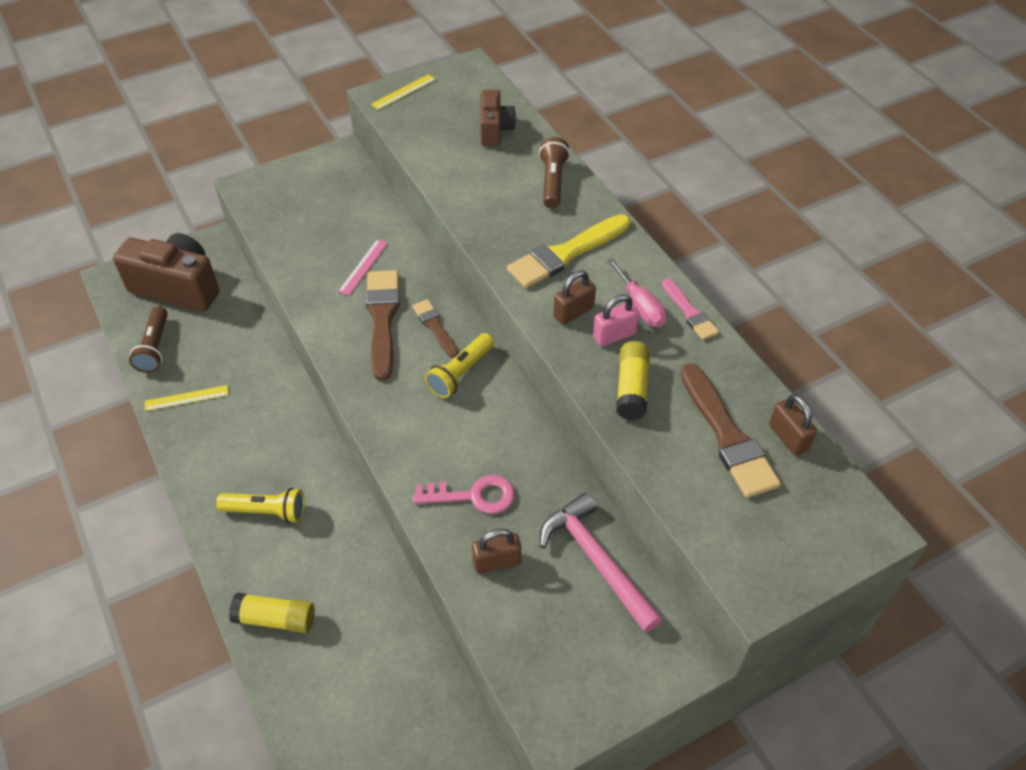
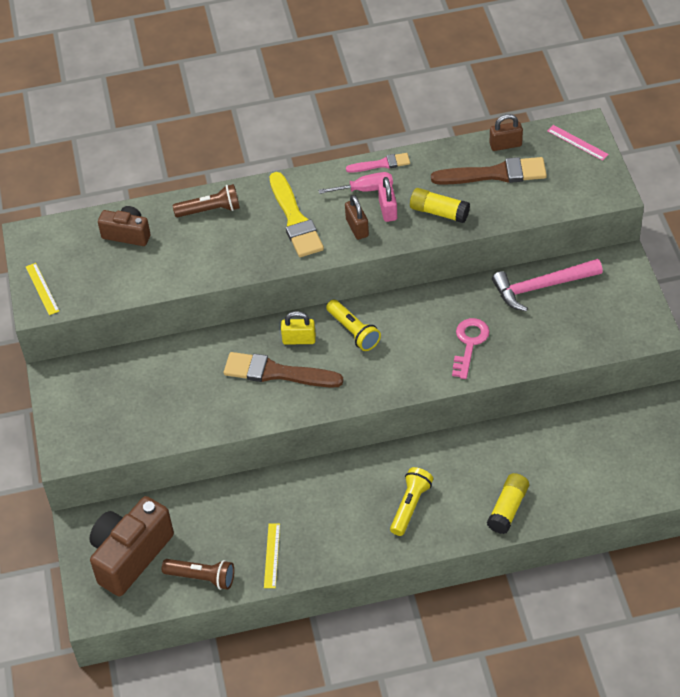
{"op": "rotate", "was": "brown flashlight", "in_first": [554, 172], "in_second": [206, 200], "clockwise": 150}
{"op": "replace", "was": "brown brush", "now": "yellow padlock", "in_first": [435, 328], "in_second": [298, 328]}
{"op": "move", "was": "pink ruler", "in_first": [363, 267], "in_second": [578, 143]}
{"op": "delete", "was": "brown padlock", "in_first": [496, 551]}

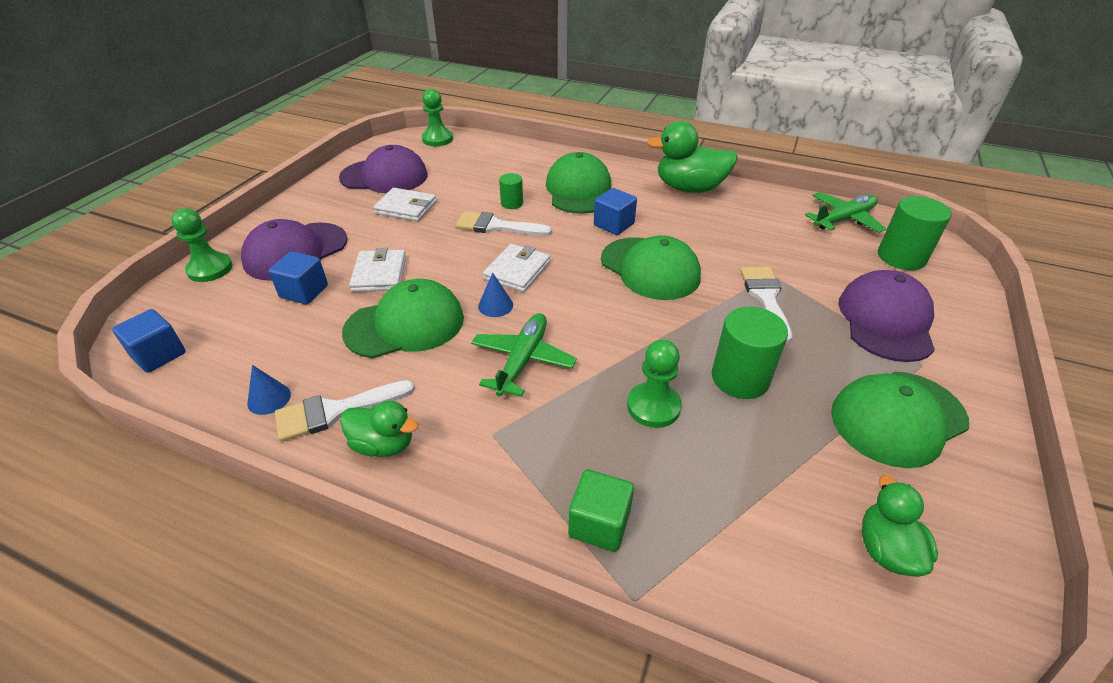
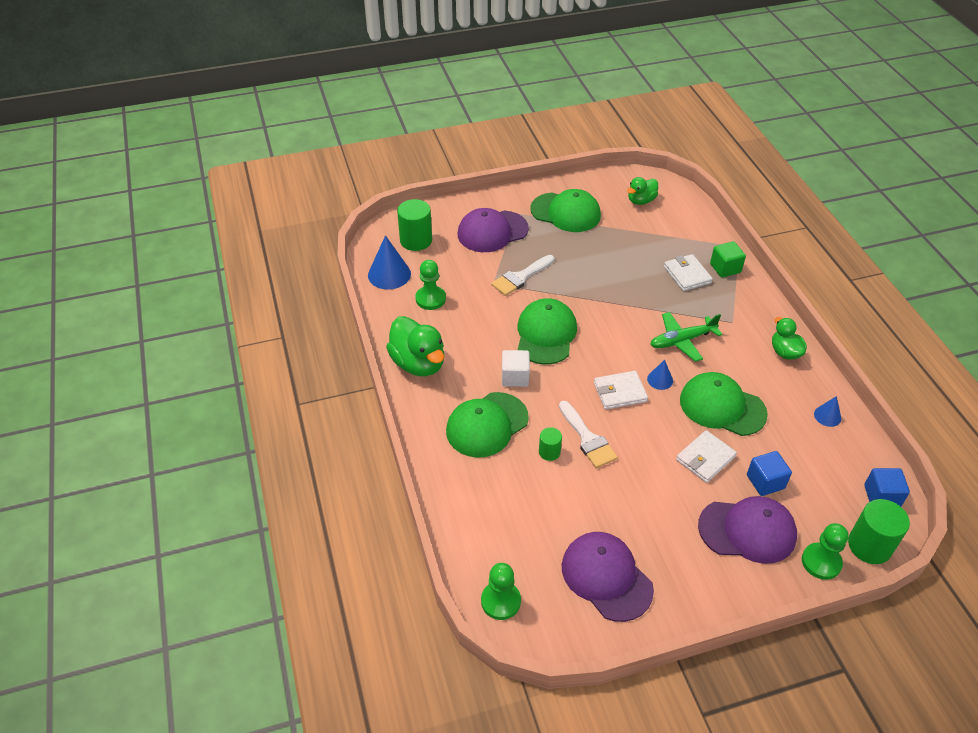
{"op": "replace", "was": "green plane", "now": "blue cone", "in_first": [845, 212], "in_second": [389, 262]}
{"op": "move", "was": "green pawn", "in_first": [654, 383], "in_second": [430, 285]}
{"op": "recolor", "was": "blue cube", "now": "white cube", "in_first": [615, 211], "in_second": [516, 368]}
{"op": "move", "was": "white wallet", "in_first": [404, 205], "in_second": [688, 272]}
{"op": "move", "was": "green cylinder", "in_first": [750, 353], "in_second": [879, 531]}
{"op": "delete", "was": "white brush", "in_first": [345, 411]}

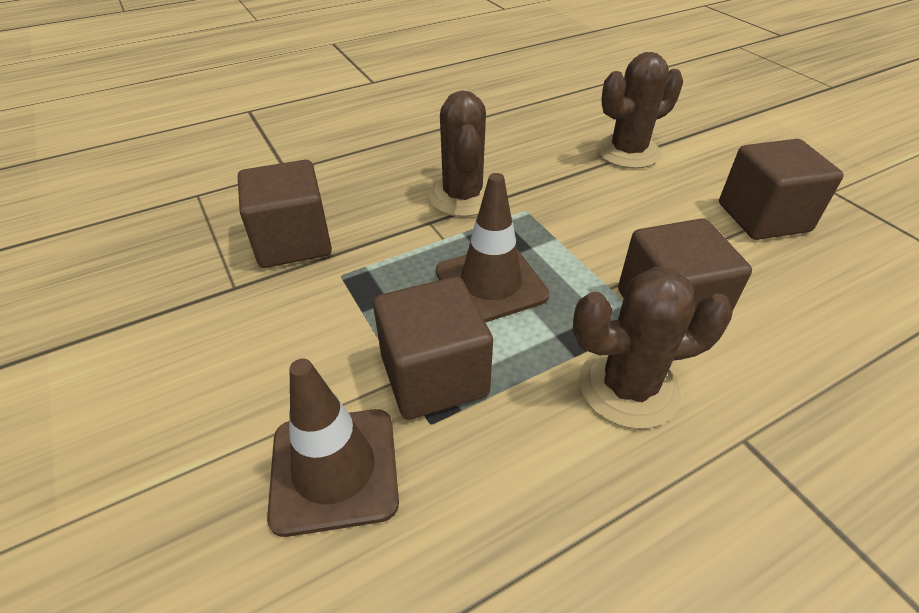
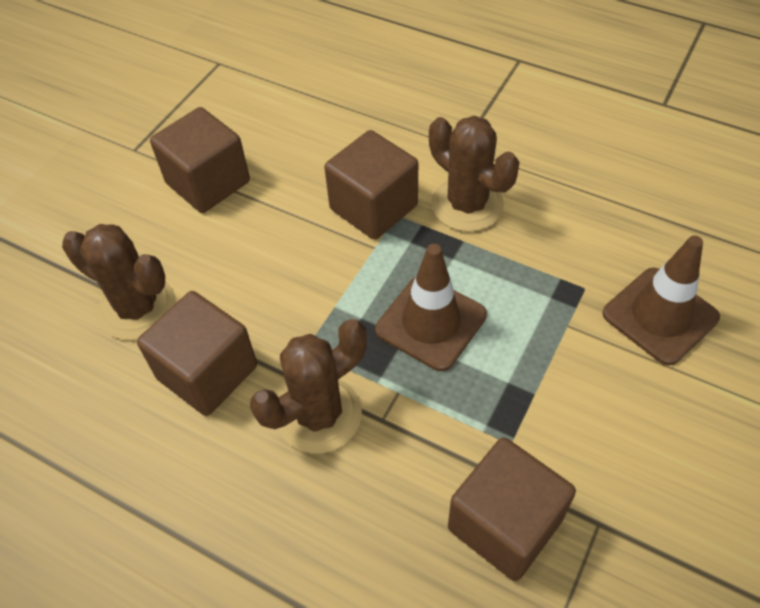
{"op": "move", "was": "brown cube", "in_first": [433, 348], "in_second": [197, 353]}

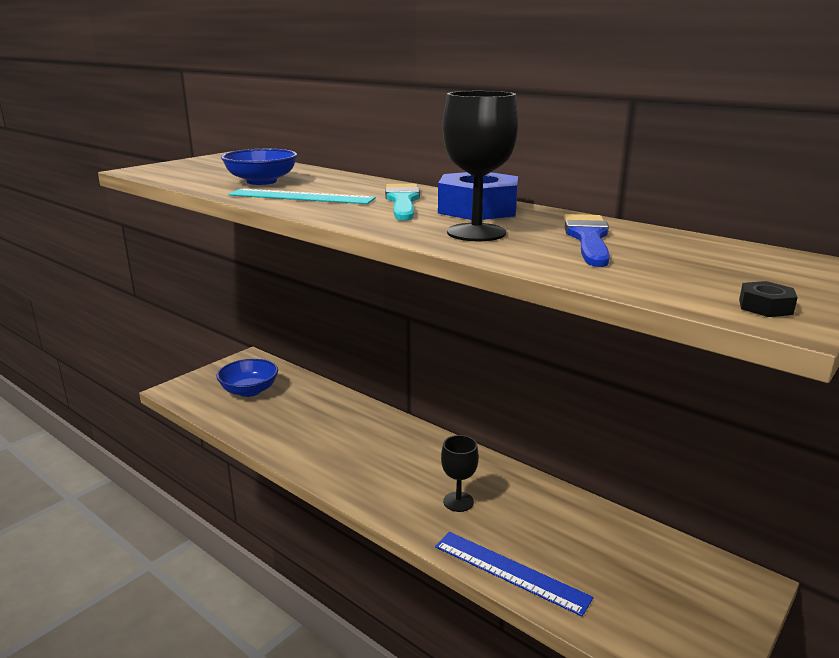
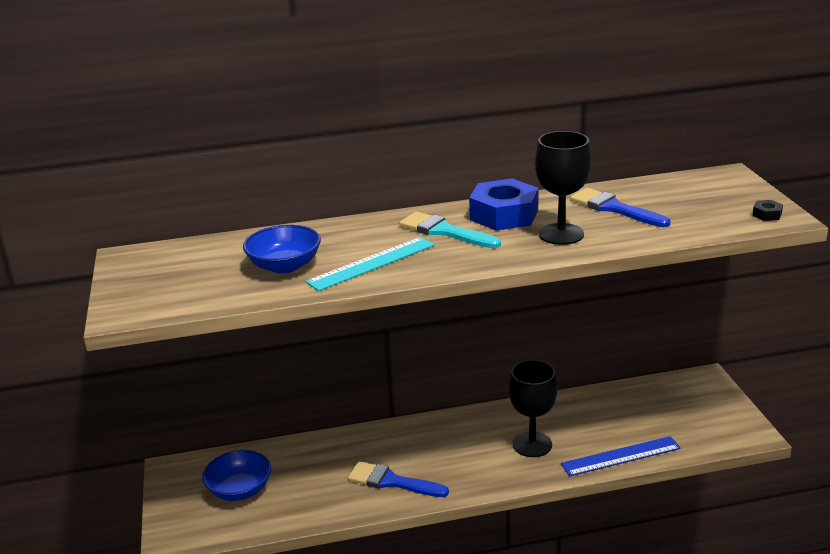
{"op": "insert", "now": "blue brush", "in_second": [398, 479]}
{"op": "resize", "was": "black goblet", "in_first": [460, 473], "in_second": [533, 408], "ratio": 1.54}

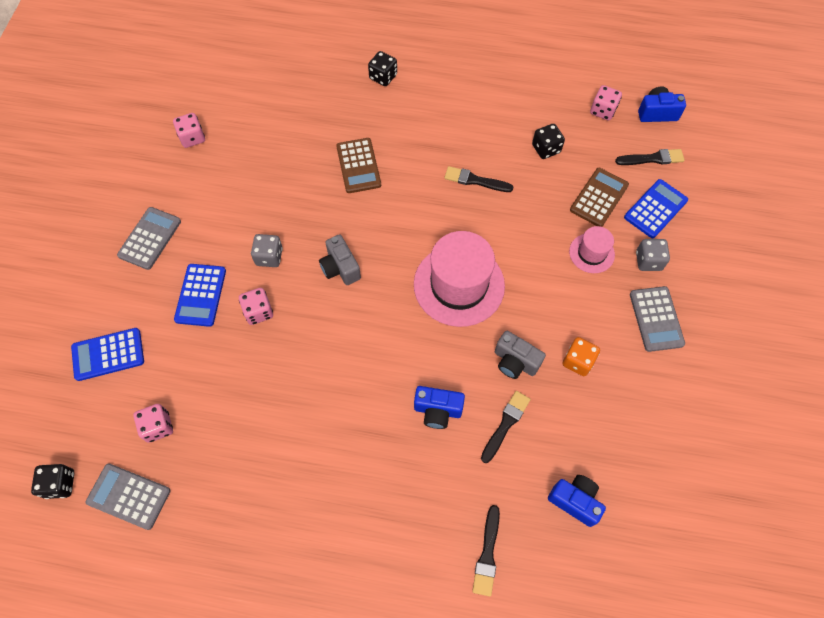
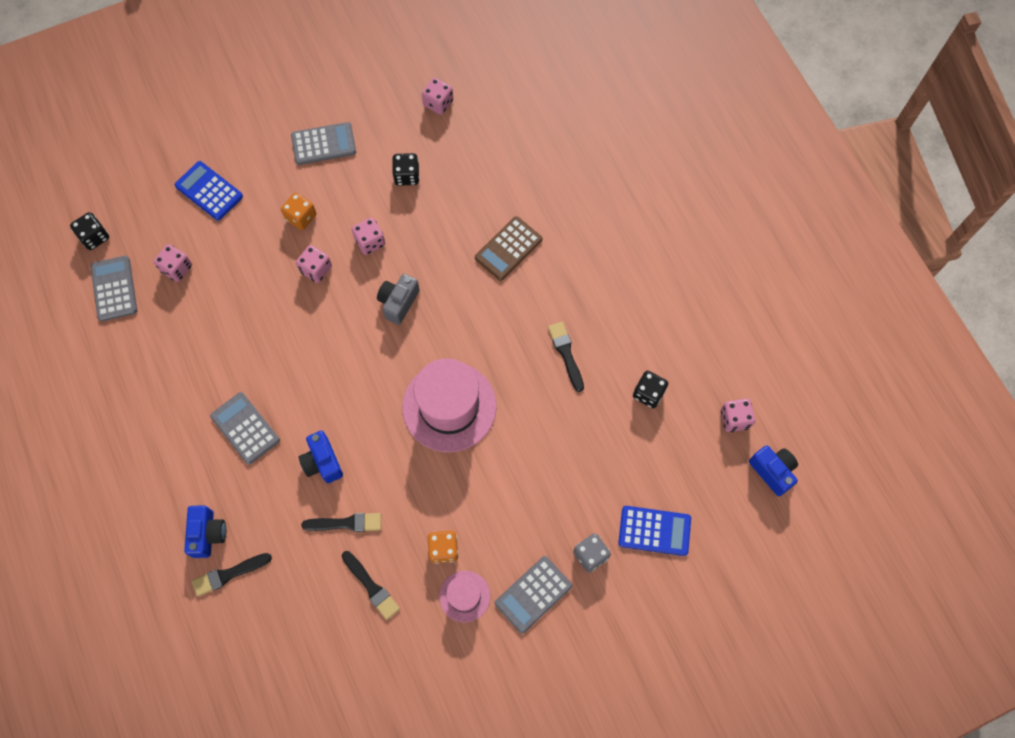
{"op": "move", "was": "blue camera", "in_first": [577, 501], "in_second": [205, 531]}
{"op": "insert", "now": "grey calculator", "in_second": [245, 428]}
{"op": "replace", "was": "blue calculator", "now": "orange dice", "in_first": [200, 295], "in_second": [298, 211]}
{"op": "move", "was": "black brush", "in_first": [650, 157], "in_second": [371, 585]}
{"op": "recolor", "was": "grey dice", "now": "pink dice", "in_first": [267, 250], "in_second": [368, 236]}
{"op": "move", "was": "black dice", "in_first": [382, 68], "in_second": [405, 169]}
{"op": "move", "was": "pink hat", "in_first": [592, 249], "in_second": [464, 597]}
{"op": "delete", "was": "grey camera", "in_first": [520, 355]}
{"op": "delete", "was": "brown calculator", "in_first": [599, 197]}

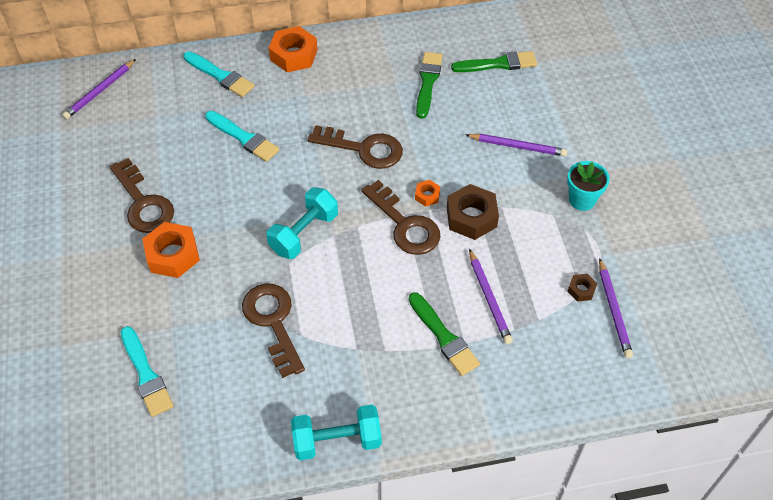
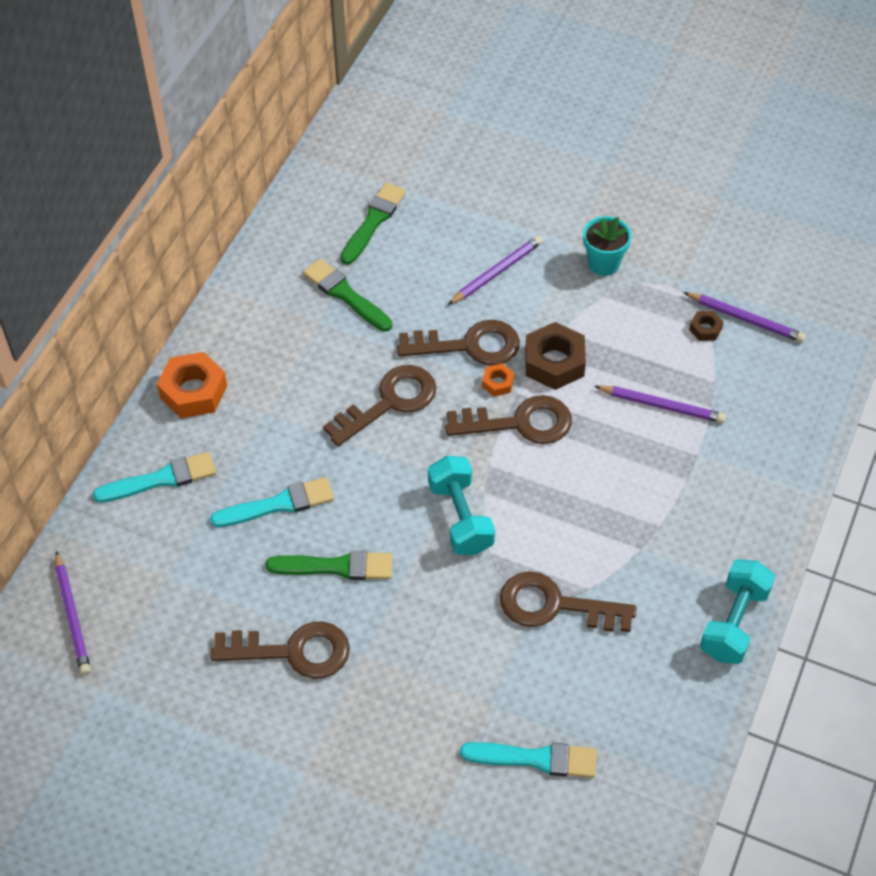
{"op": "move", "was": "green brush", "in_first": [444, 334], "in_second": [329, 565]}
{"op": "insert", "now": "brown key", "in_second": [458, 343]}
{"op": "delete", "was": "orange nut", "in_first": [171, 250]}

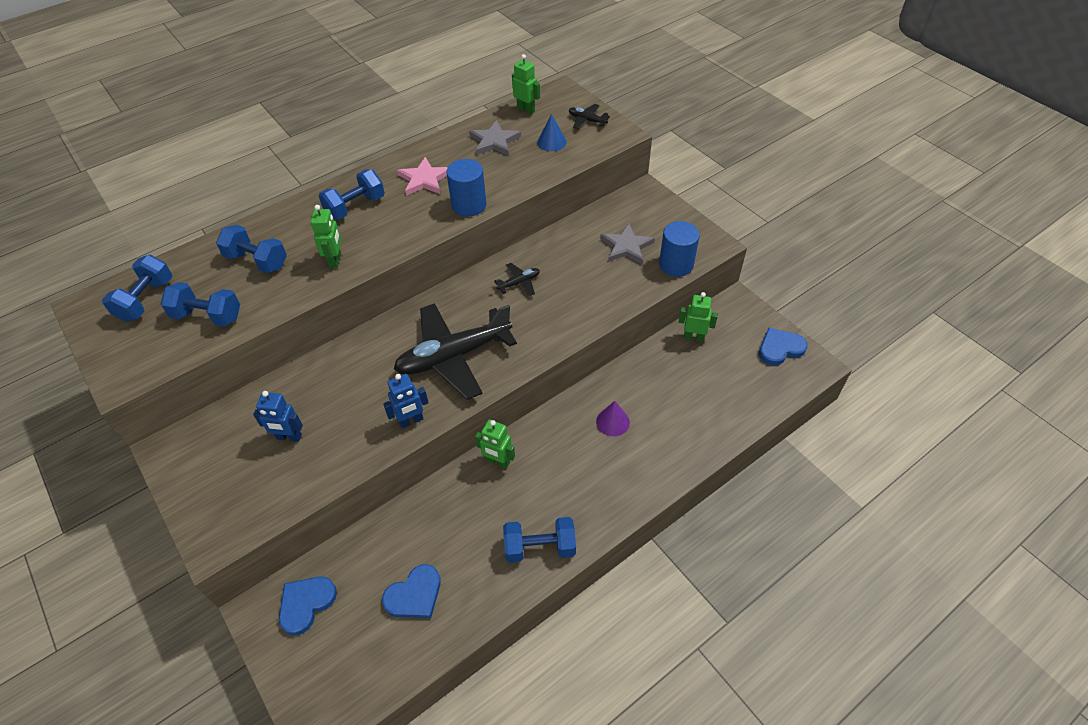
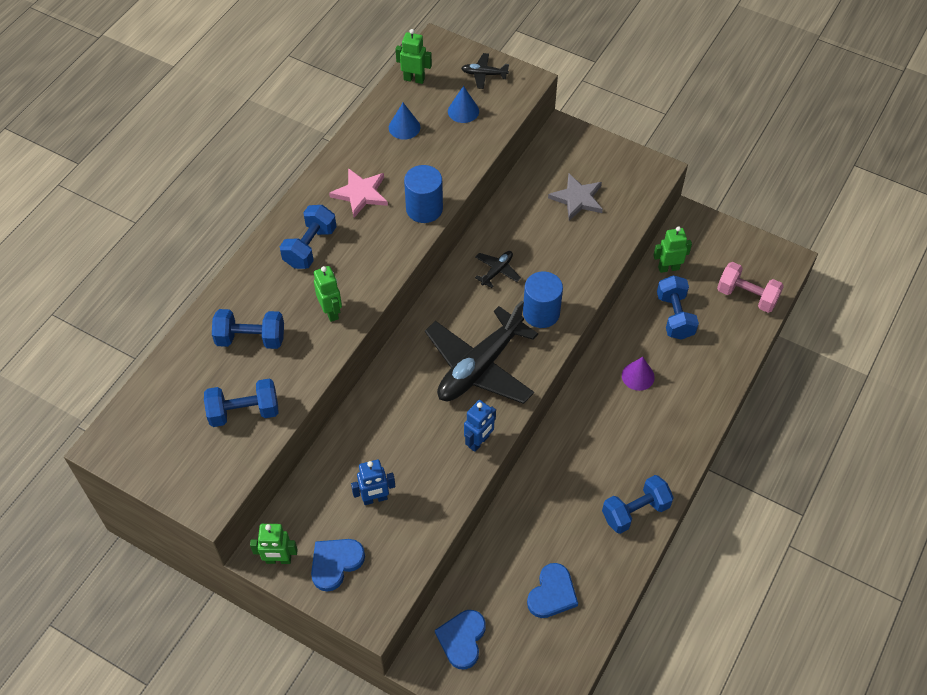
{"op": "move", "was": "green robot", "in_first": [495, 444], "in_second": [274, 544]}
{"op": "move", "was": "blue heart", "in_first": [783, 347], "in_second": [338, 565]}
{"op": "replace", "was": "grey star", "now": "blue cone", "in_first": [495, 138], "in_second": [404, 121]}
{"op": "move", "was": "blue cylinder", "in_first": [679, 249], "in_second": [543, 299]}
{"op": "move", "was": "blue dumbbell", "in_first": [137, 288], "in_second": [678, 307]}
{"op": "insert", "now": "pink dumbbell", "in_second": [750, 287]}

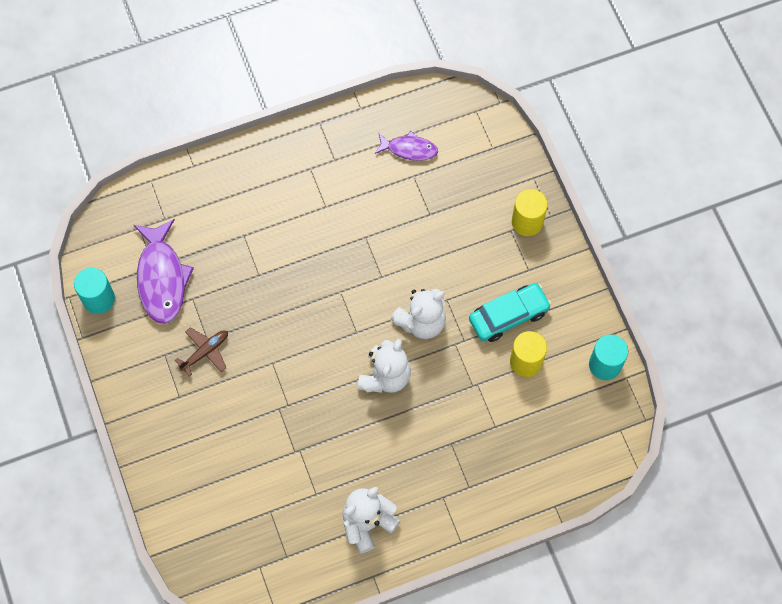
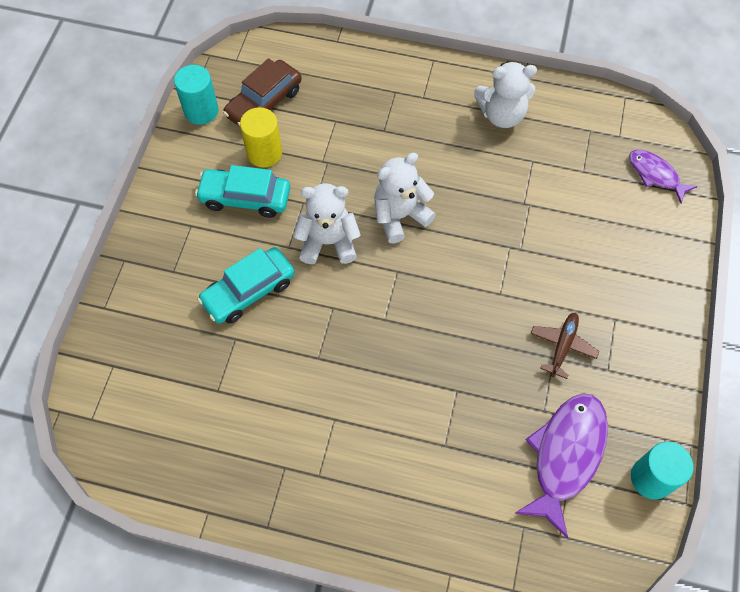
{"op": "insert", "now": "turquoise car", "in_second": [246, 285]}
{"op": "insert", "now": "brown car", "in_second": [262, 92]}
{"op": "rotate", "was": "brown plane", "in_first": [201, 352], "in_second": [564, 345], "clockwise": 120}
{"op": "move", "was": "purple fish", "in_first": [406, 146], "in_second": [663, 176]}
{"op": "delete", "was": "yellow cylinder", "in_first": [530, 212]}

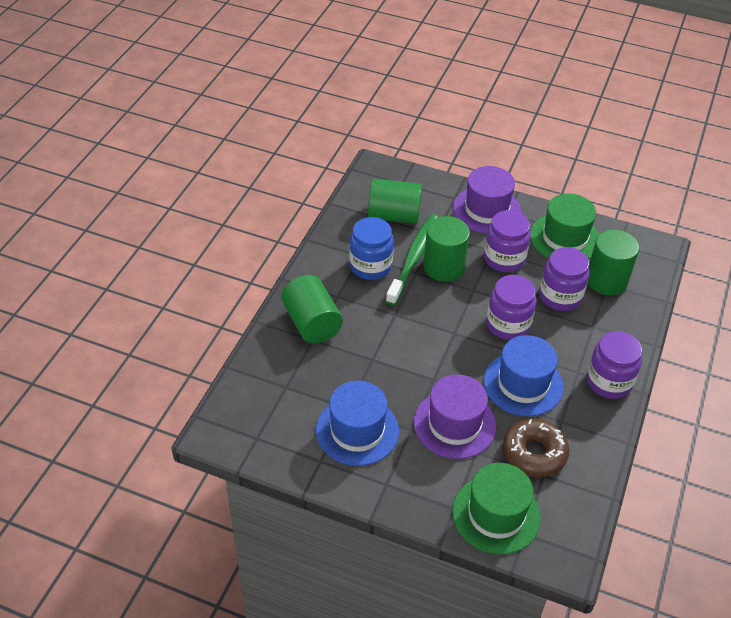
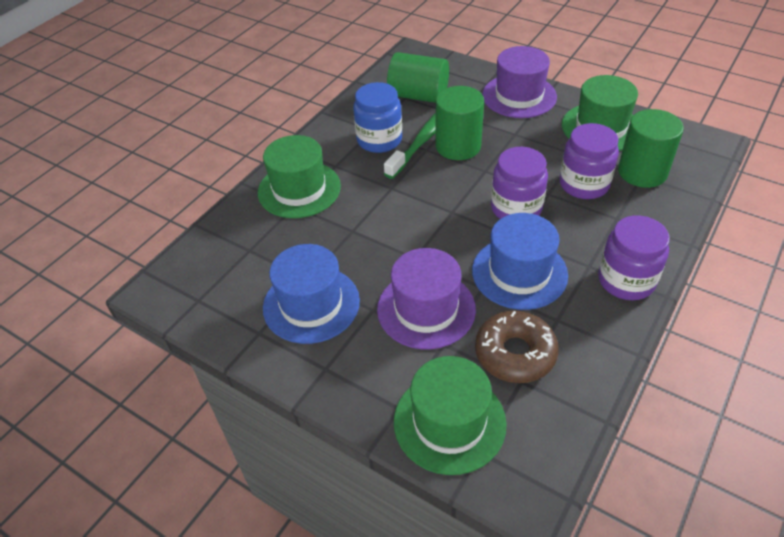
{"op": "replace", "was": "green cylinder", "now": "green hat", "in_first": [312, 309], "in_second": [299, 176]}
{"op": "delete", "was": "purple jar", "in_first": [507, 241]}

